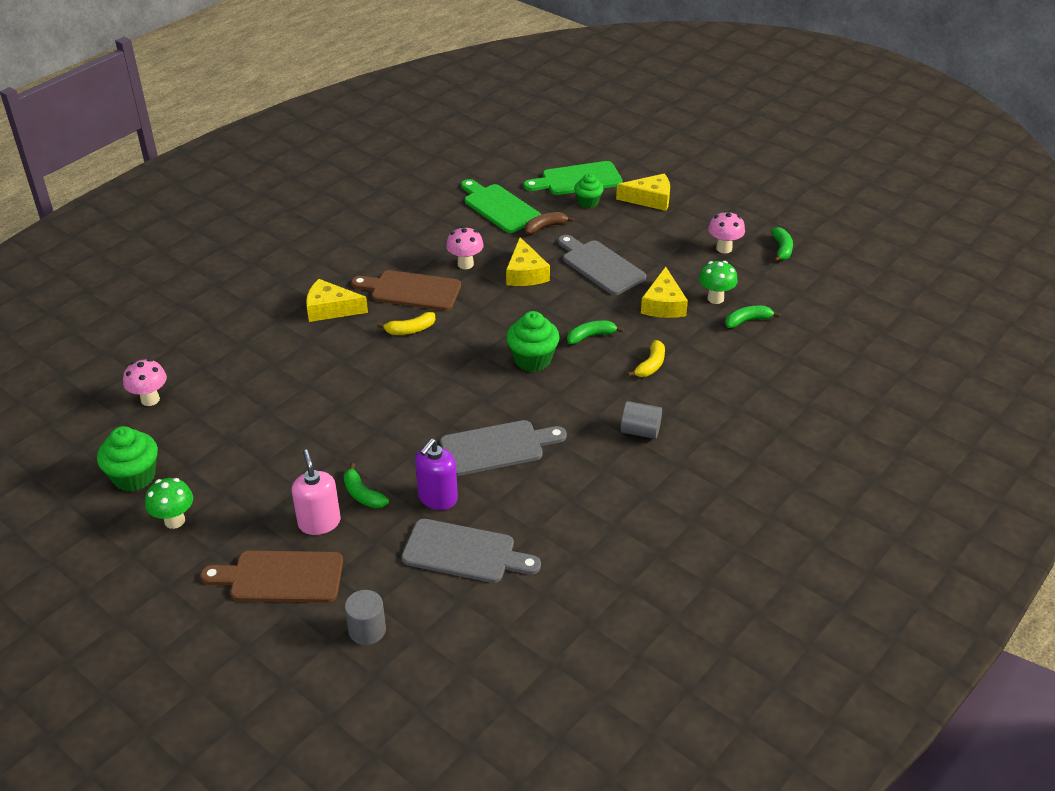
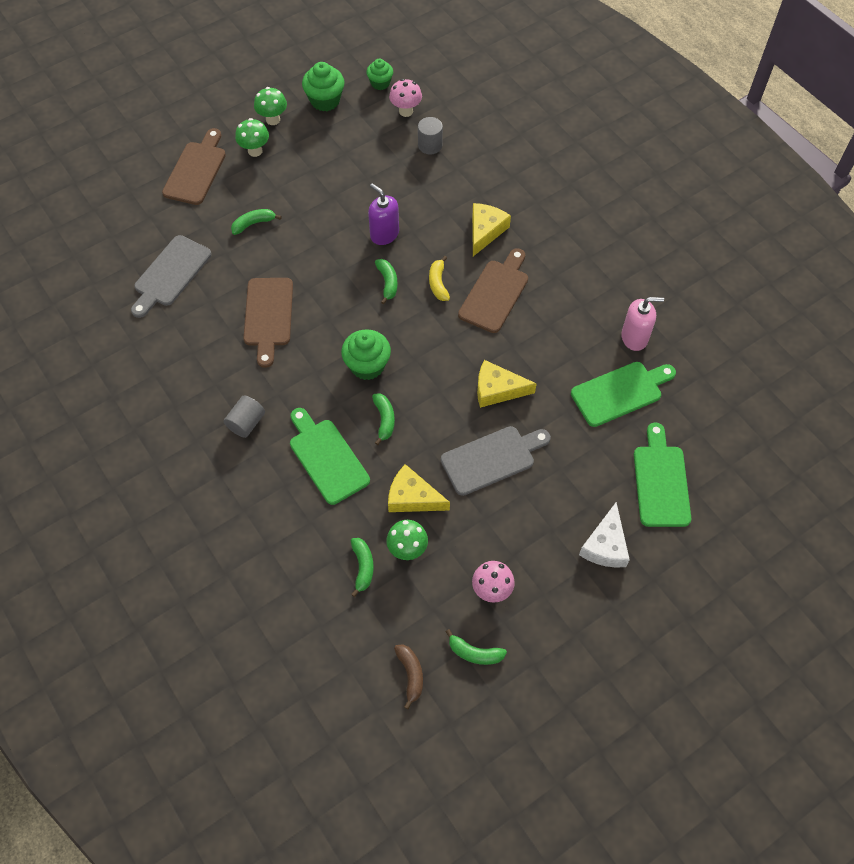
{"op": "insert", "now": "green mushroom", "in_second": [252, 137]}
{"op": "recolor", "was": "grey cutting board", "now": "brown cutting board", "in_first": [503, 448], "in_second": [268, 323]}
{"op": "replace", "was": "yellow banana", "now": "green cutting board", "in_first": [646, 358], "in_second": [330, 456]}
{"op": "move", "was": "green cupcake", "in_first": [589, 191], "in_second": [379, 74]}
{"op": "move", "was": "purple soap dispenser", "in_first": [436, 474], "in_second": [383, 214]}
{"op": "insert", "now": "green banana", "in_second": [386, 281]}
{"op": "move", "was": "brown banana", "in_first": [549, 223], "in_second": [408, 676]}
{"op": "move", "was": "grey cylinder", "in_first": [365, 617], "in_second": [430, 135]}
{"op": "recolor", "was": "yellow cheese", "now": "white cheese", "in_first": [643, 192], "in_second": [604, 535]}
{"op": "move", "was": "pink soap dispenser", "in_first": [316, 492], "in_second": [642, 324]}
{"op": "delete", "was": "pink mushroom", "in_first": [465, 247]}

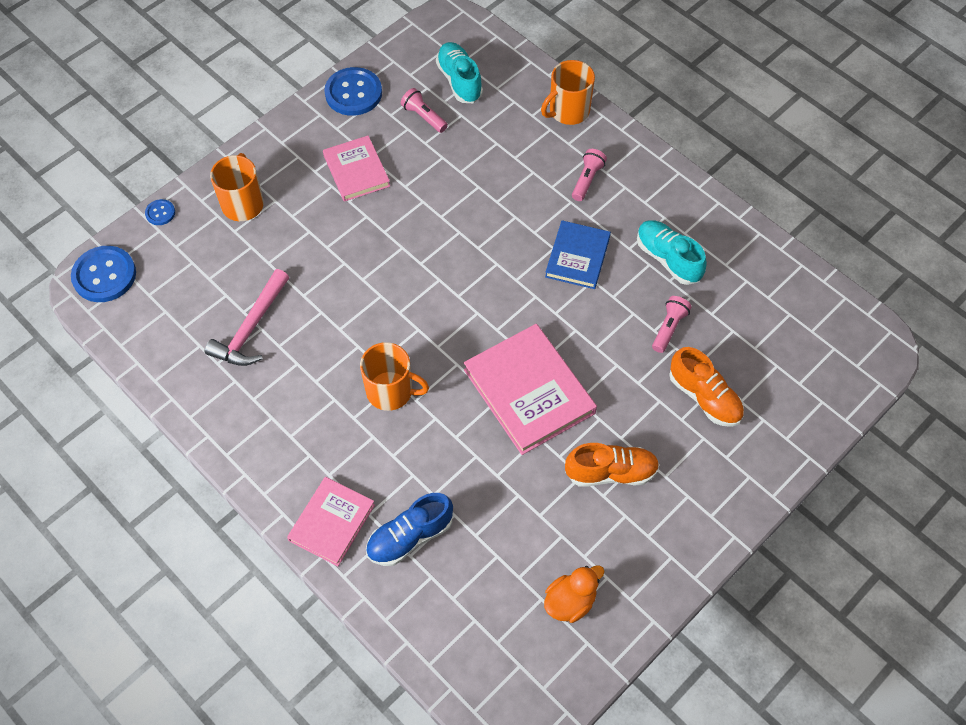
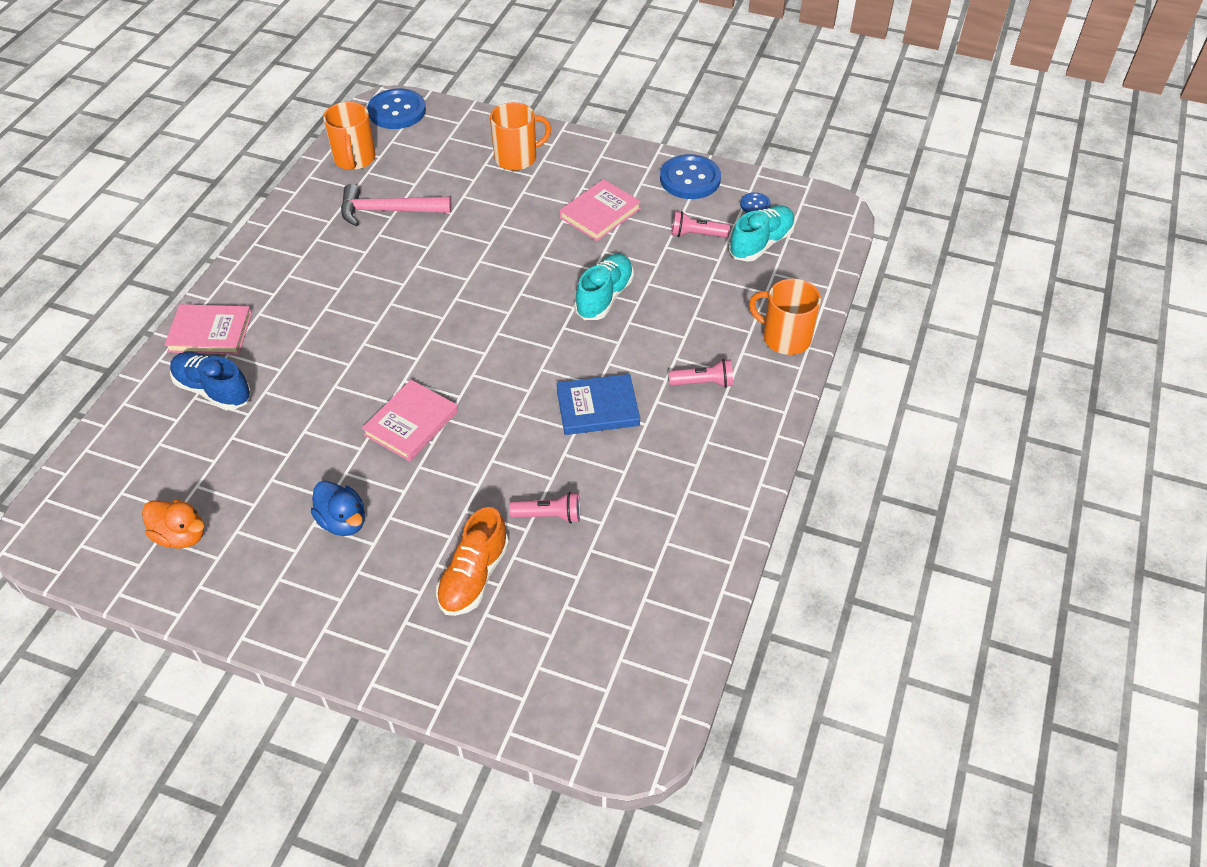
{"op": "replace", "was": "orange shoe", "now": "blue duck", "in_first": [612, 465], "in_second": [338, 508]}
{"op": "move", "was": "orange mug", "in_first": [394, 376], "in_second": [349, 136]}
{"op": "resize", "was": "pink book", "in_first": [530, 389], "in_second": [410, 420], "ratio": 0.62}
{"op": "move", "was": "turquoise shoe", "in_first": [672, 252], "in_second": [604, 287]}
{"op": "rotate", "was": "pink flashlight", "in_first": [424, 110], "in_second": [701, 224], "clockwise": -105}
{"op": "move", "was": "blue button", "in_first": [160, 212], "in_second": [755, 202]}

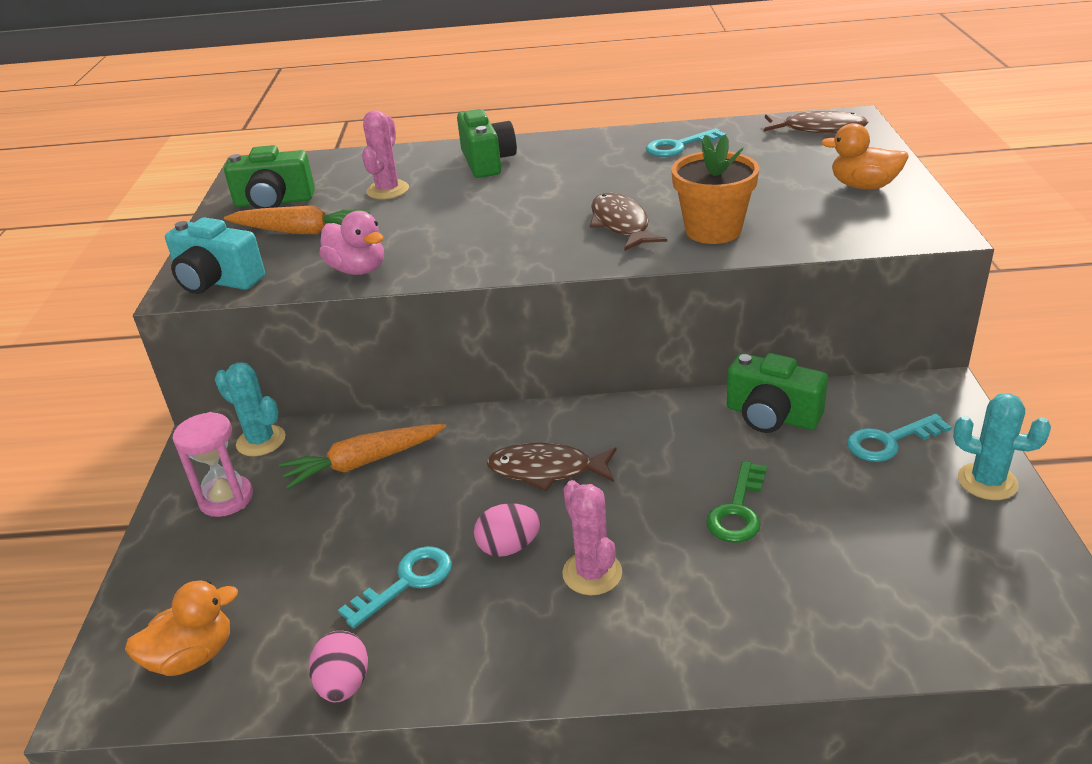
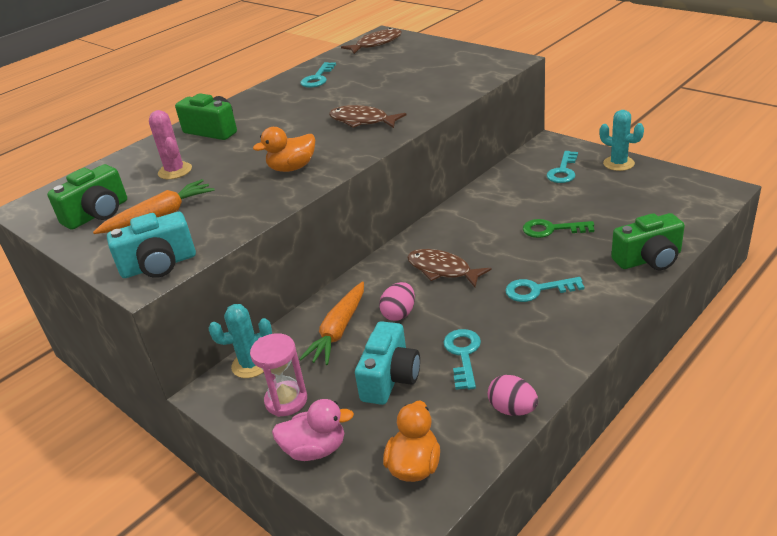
{"op": "move", "was": "orange duck", "in_first": [865, 156], "in_second": [284, 149]}
{"op": "move", "was": "pink duck", "in_first": [352, 243], "in_second": [313, 430]}
{"op": "insert", "now": "turquoise camera", "in_second": [387, 363]}
{"op": "move", "was": "pink egg", "in_first": [507, 530], "in_second": [397, 301]}
{"op": "rotate", "was": "brown fish", "in_first": [552, 467], "in_second": [449, 268], "clockwise": 75}
{"op": "replace", "was": "pink cactus", "now": "turquoise key", "in_first": [592, 537], "in_second": [544, 289]}
{"op": "rotate", "was": "green key", "in_first": [736, 502], "in_second": [558, 228], "clockwise": 120}
{"op": "rotate", "was": "turquoise cactus", "in_first": [1002, 446], "in_second": [622, 140], "clockwise": 60}
{"op": "move", "was": "green camera", "in_first": [777, 393], "in_second": [648, 241]}
{"op": "delete", "was": "orange flower pot", "in_first": [715, 189]}

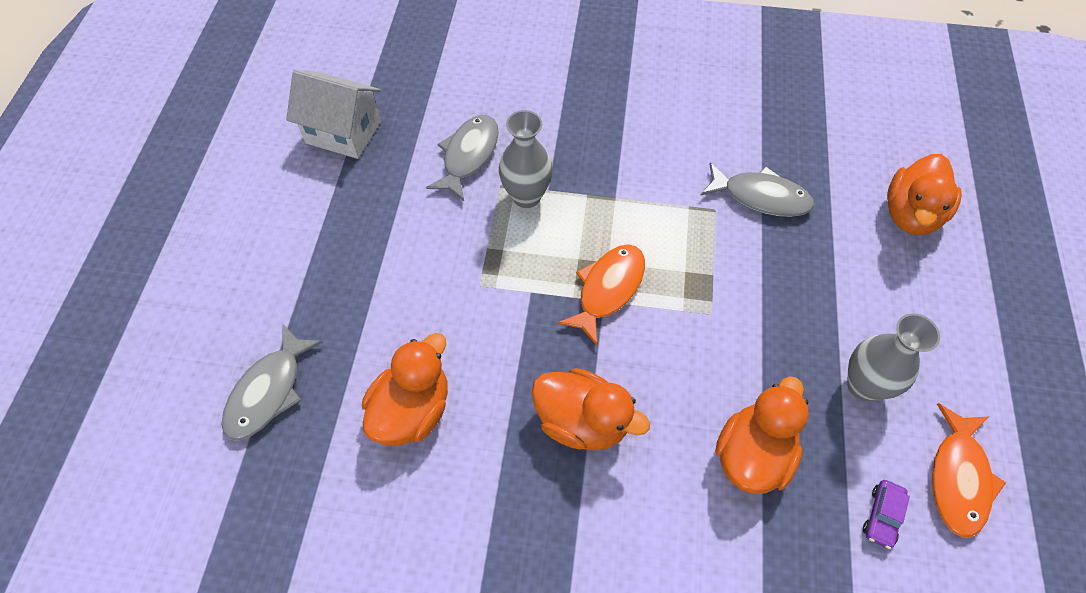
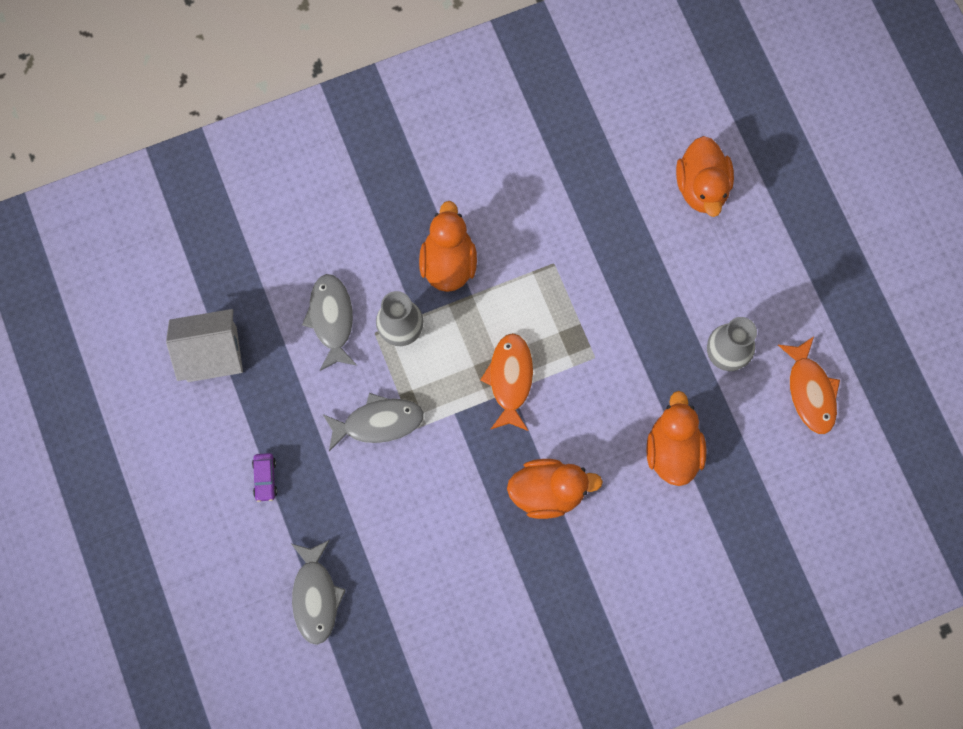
{"op": "move", "was": "purple car", "in_first": [886, 514], "in_second": [264, 477]}
{"op": "move", "was": "grey fish", "in_first": [757, 190], "in_second": [373, 422]}
{"op": "move", "was": "orange duck", "in_first": [405, 389], "in_second": [448, 246]}

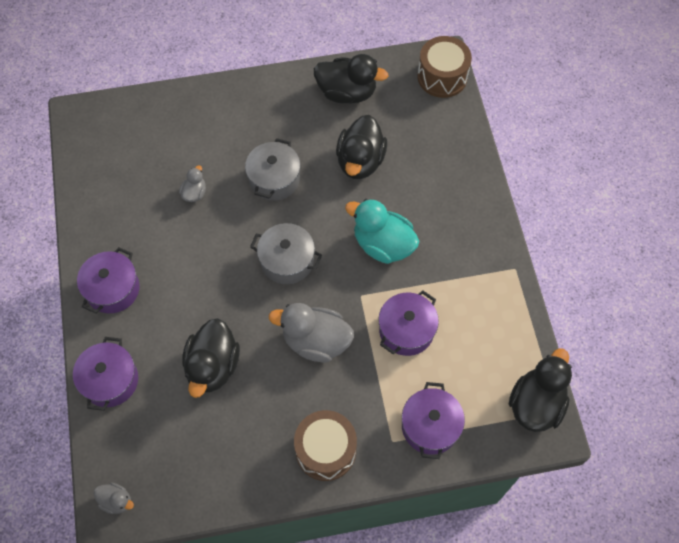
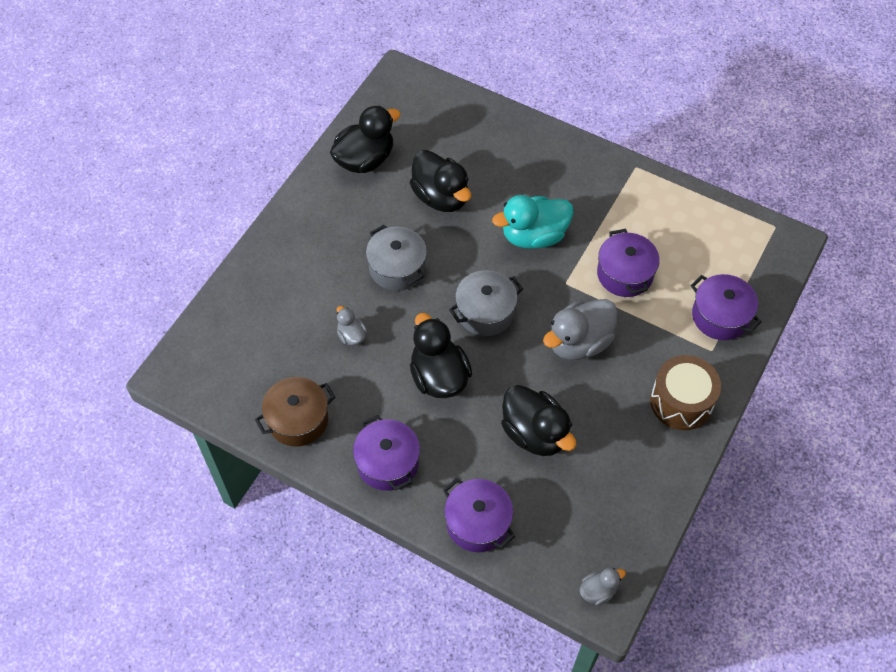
{"op": "insert", "now": "brown pot", "in_second": [295, 412]}
{"op": "move", "was": "black duck", "in_first": [540, 390], "in_second": [441, 355]}
{"op": "delete", "was": "brown drum", "in_first": [444, 67]}

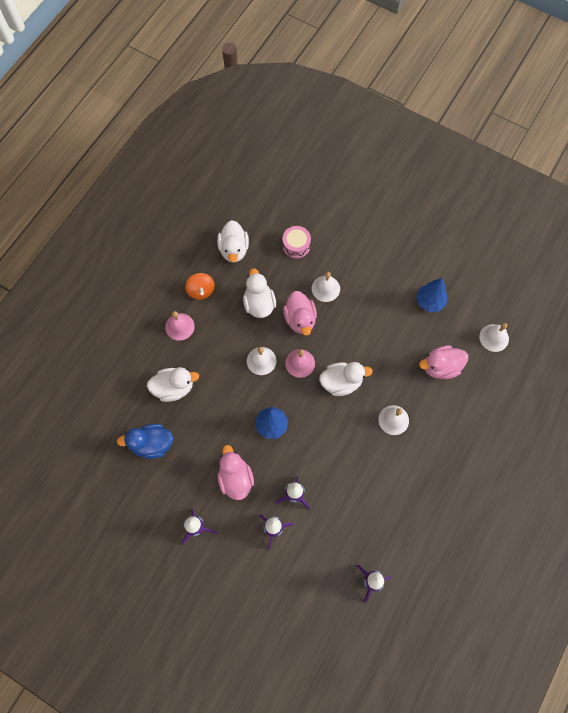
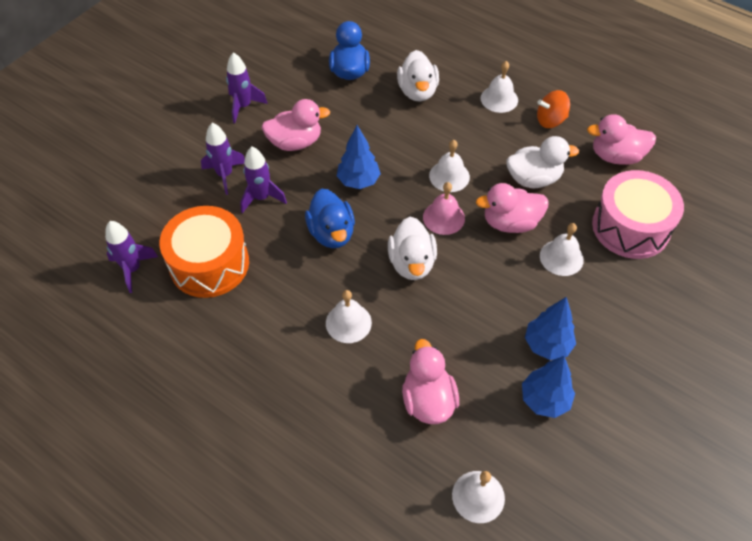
{"op": "insert", "now": "orange drum", "in_second": [204, 252]}
{"op": "insert", "now": "blue duck", "in_second": [330, 218]}
{"op": "recolor", "was": "pink bell", "now": "white bell", "in_first": [180, 326], "in_second": [499, 87]}
{"op": "insert", "now": "blue tree", "in_second": [550, 328]}
{"op": "recolor", "was": "white duck", "now": "pink duck", "in_first": [233, 241], "in_second": [621, 139]}
{"op": "resize", "was": "pink drum", "in_first": [297, 242], "in_second": [638, 214], "ratio": 1.82}

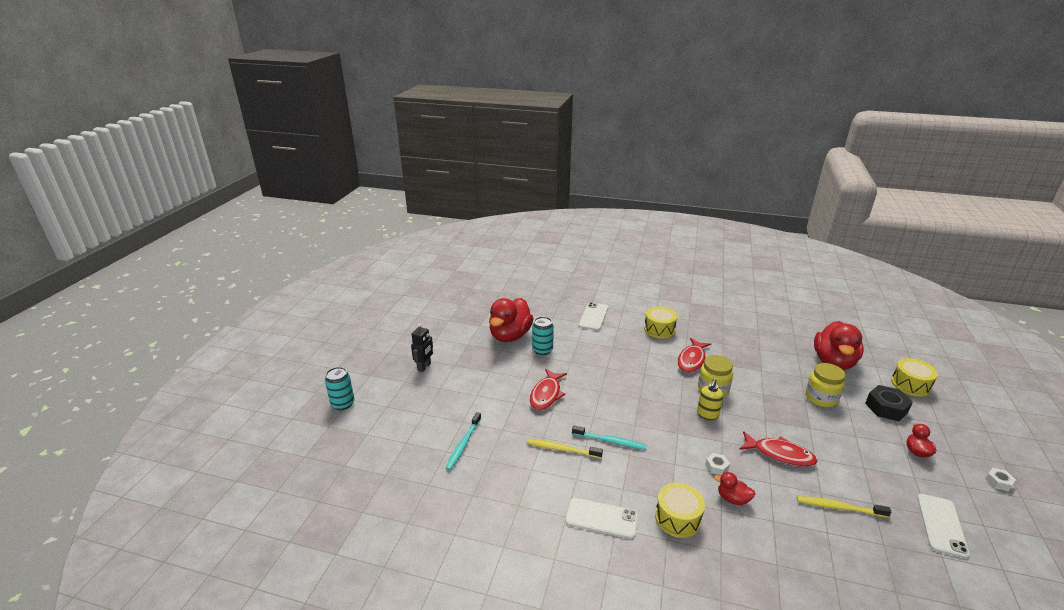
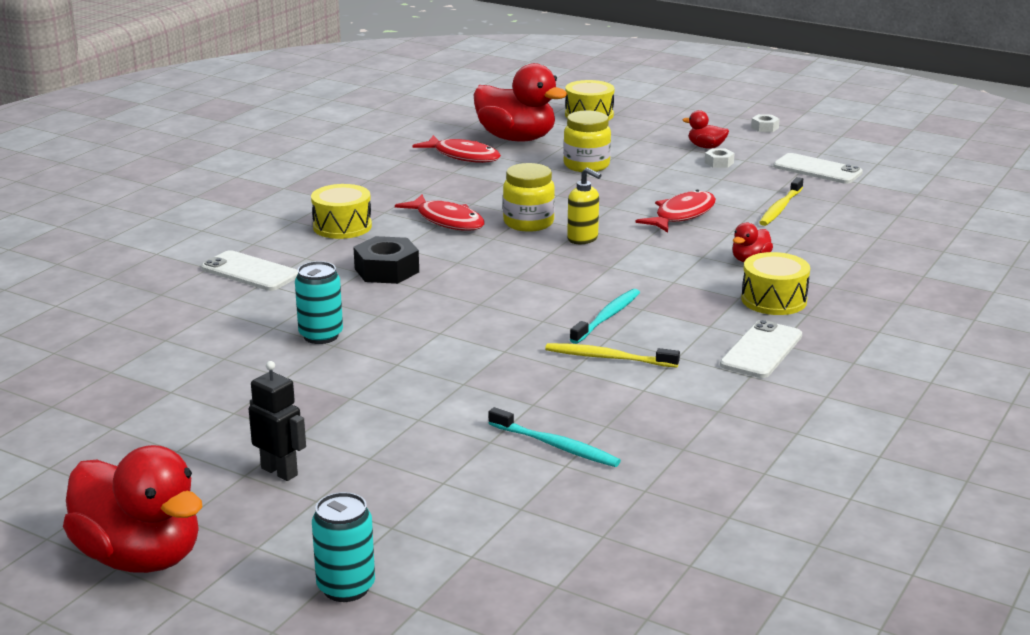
{"op": "move", "was": "red duck", "in_first": [511, 320], "in_second": [132, 509]}
{"op": "move", "was": "black nut", "in_first": [889, 403], "in_second": [386, 260]}
{"op": "move", "was": "red fish", "in_first": [548, 389], "in_second": [456, 149]}
{"op": "rotate", "was": "yellow toothbrush", "in_first": [565, 448], "in_second": [612, 355], "clockwise": 75}
{"op": "move", "was": "white nut", "in_first": [717, 464], "in_second": [720, 158]}

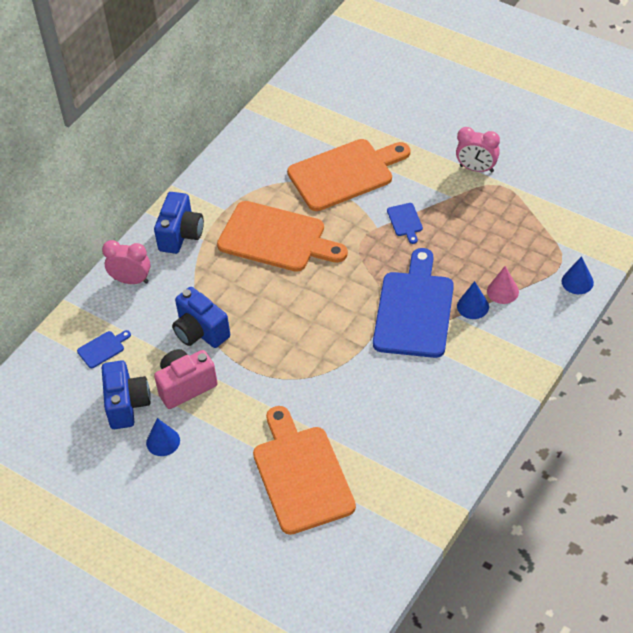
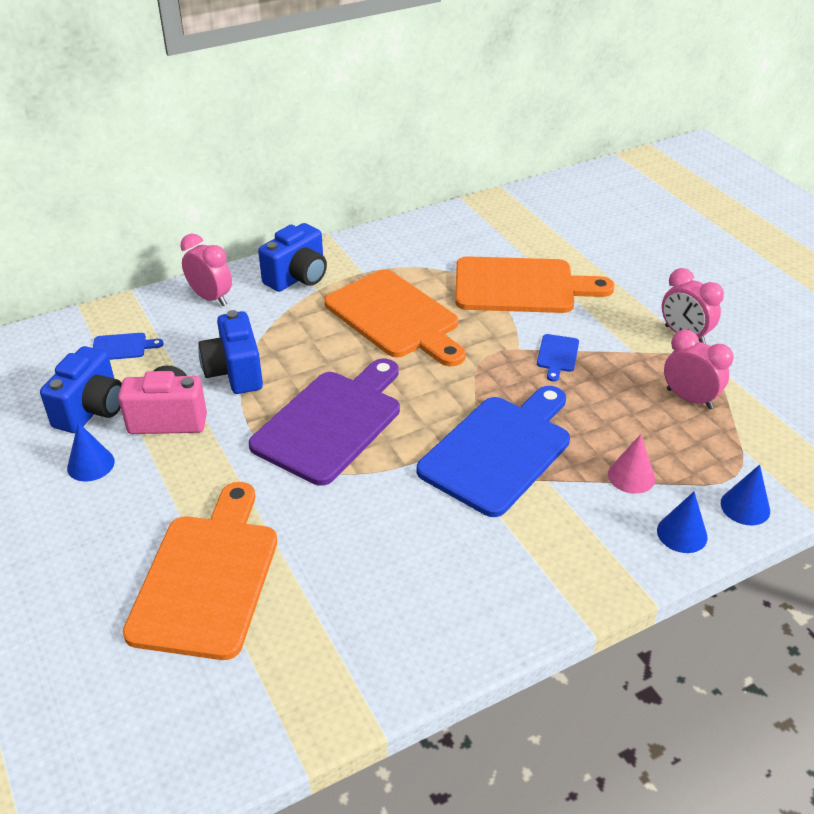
{"op": "insert", "now": "purple cutting board", "in_second": [324, 422]}
{"op": "move", "was": "blue cone", "in_first": [473, 300], "in_second": [682, 522]}
{"op": "insert", "now": "pink clock", "in_second": [698, 369]}

